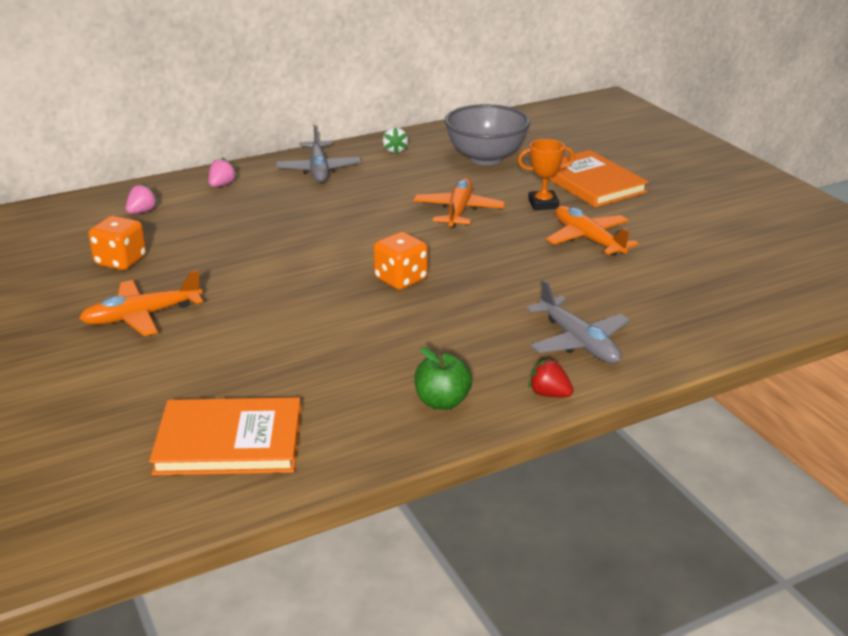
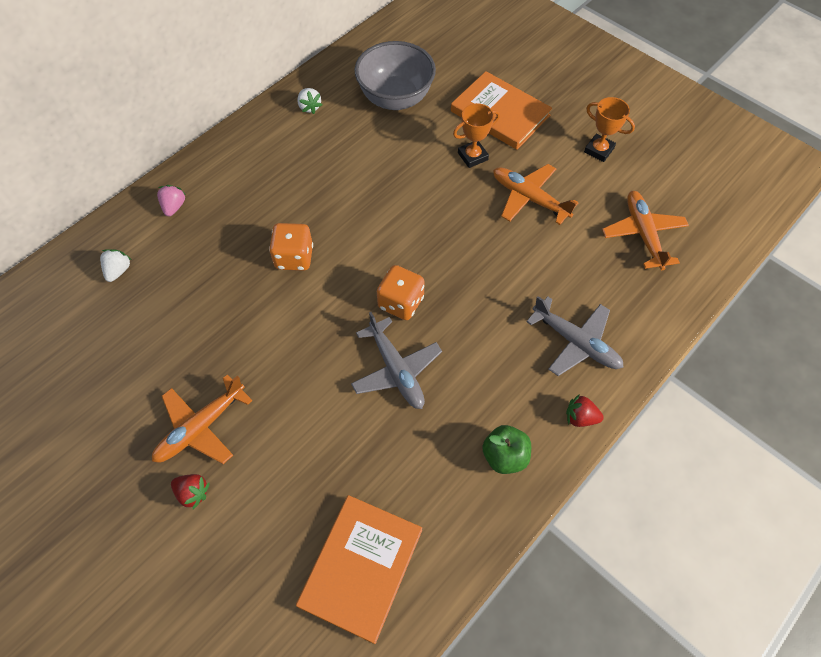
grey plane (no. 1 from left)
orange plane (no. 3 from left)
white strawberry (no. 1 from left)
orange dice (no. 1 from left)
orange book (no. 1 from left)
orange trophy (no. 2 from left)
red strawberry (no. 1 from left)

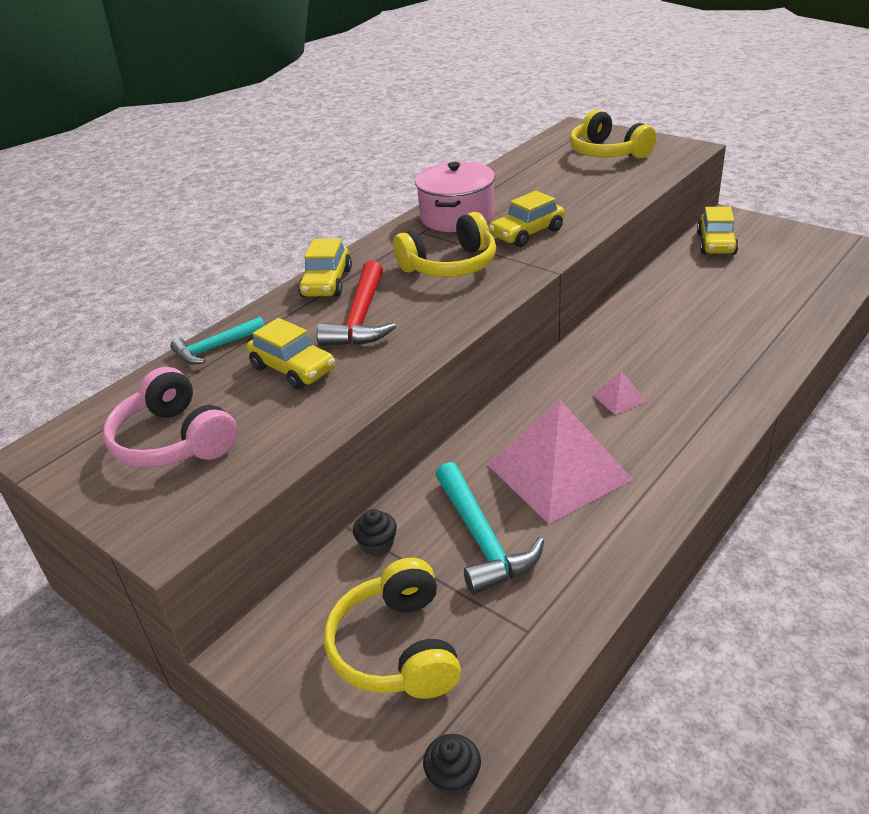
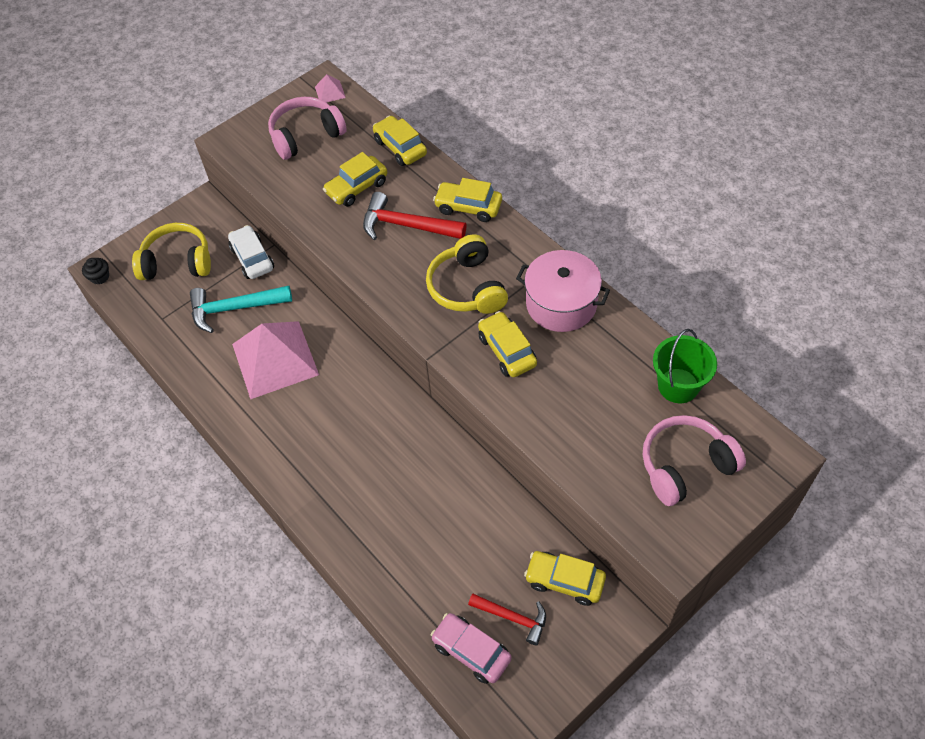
pink headphones (no. 2 from left)
yellow car (no. 2 from left)
pink pyramid (no. 2 from left)
white car
green bucket
red hammer (no. 2 from left)
pink car

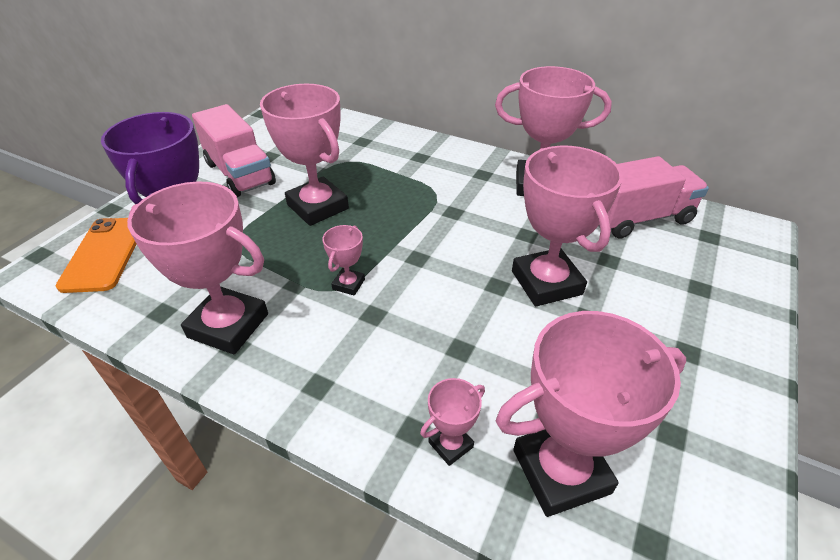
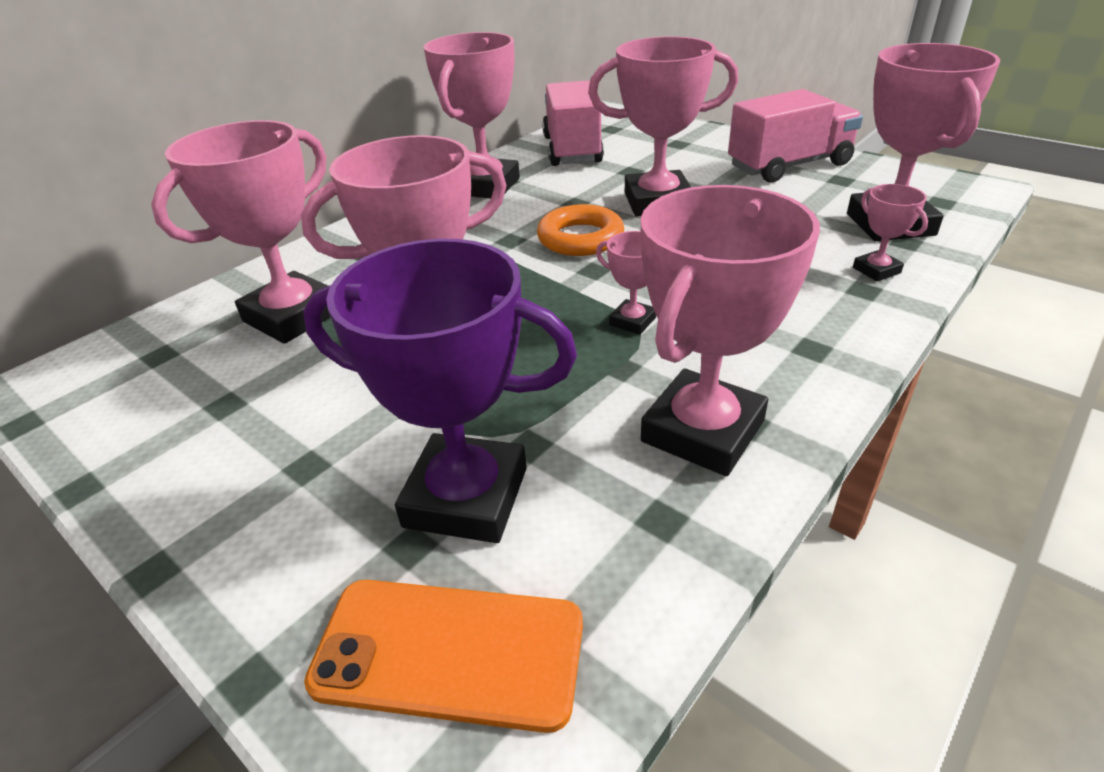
pink truck (no. 2 from left)
pink trophy (no. 1 from left)
orange ring

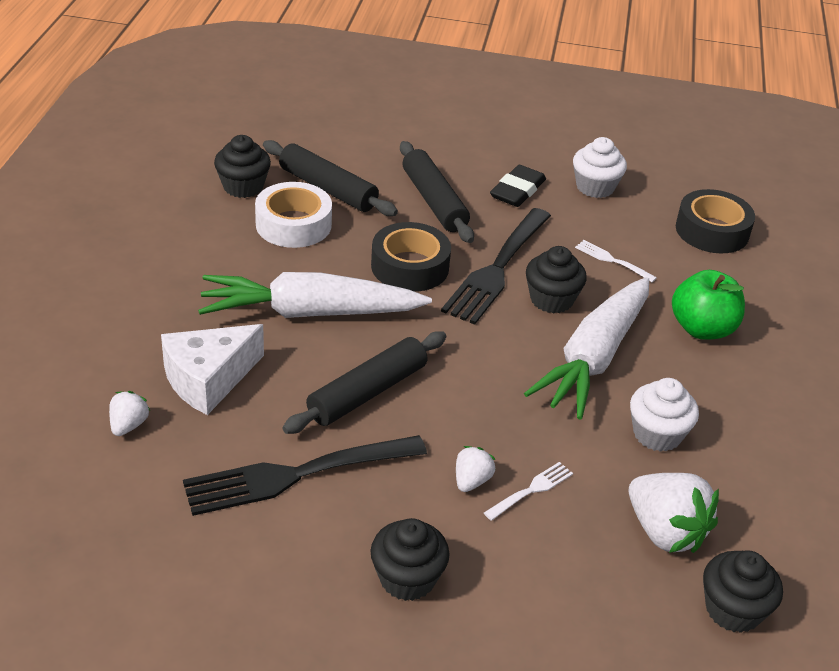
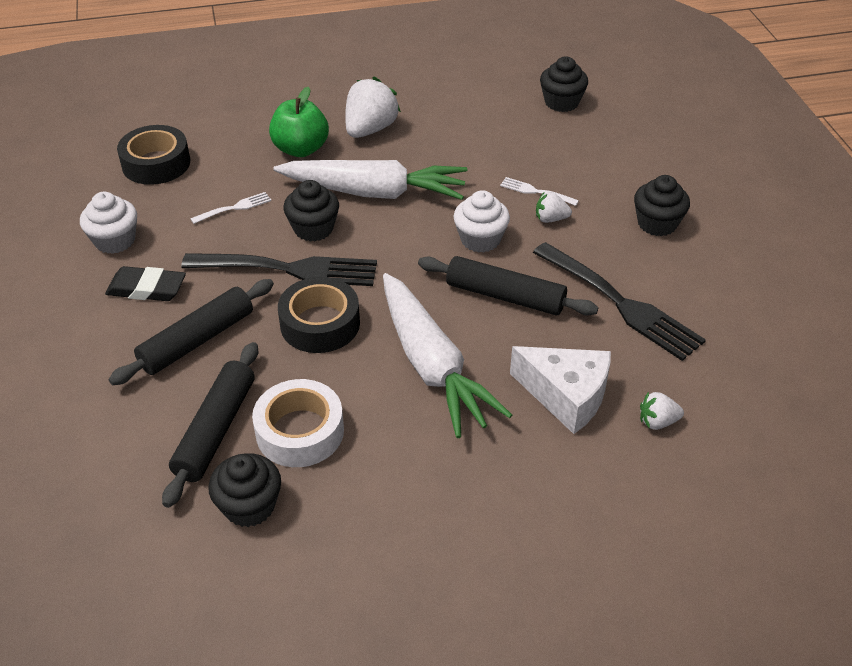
white fork (no. 1 from left)
white cupcake (no. 2 from left)
white strawberry (no. 1 from left)

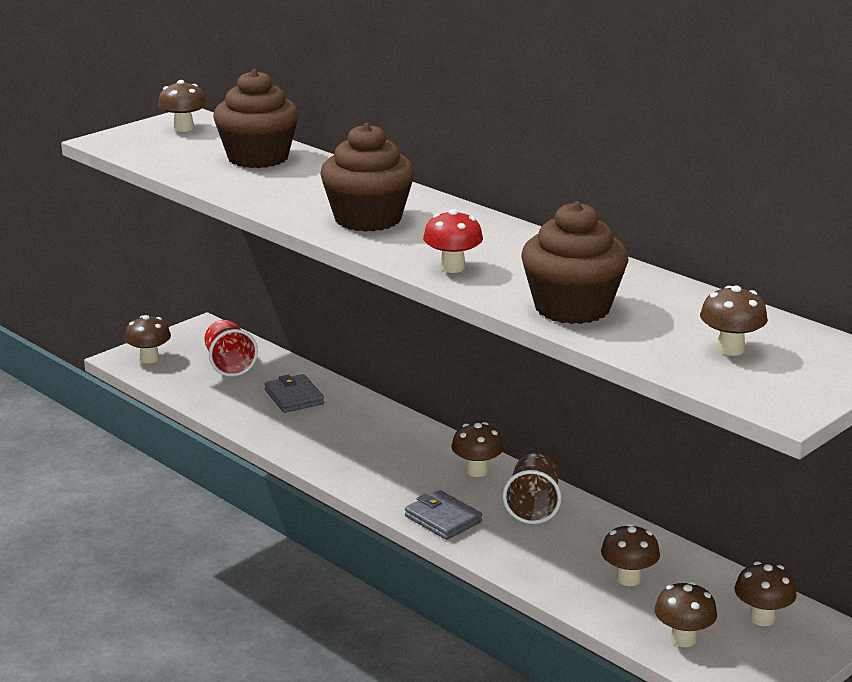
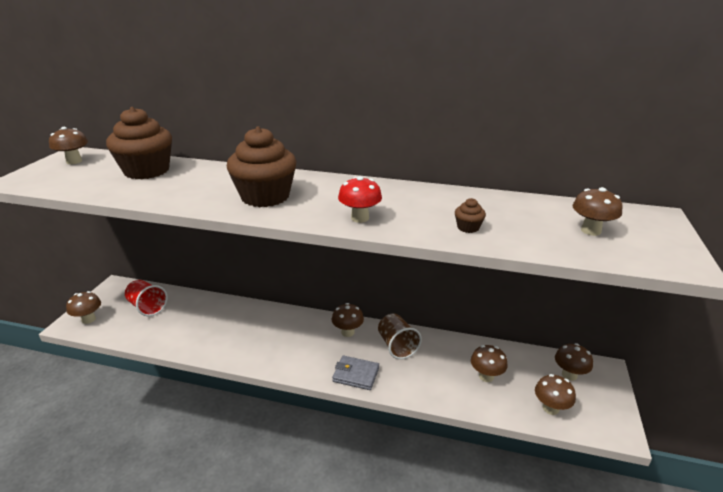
brown cupcake (no. 3 from left)
grey wallet (no. 1 from left in the first image)

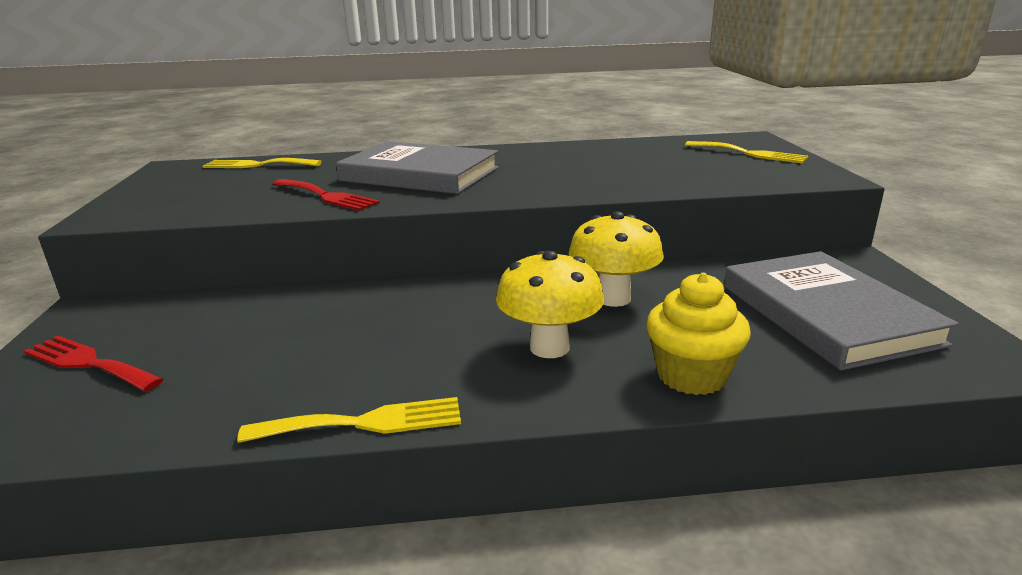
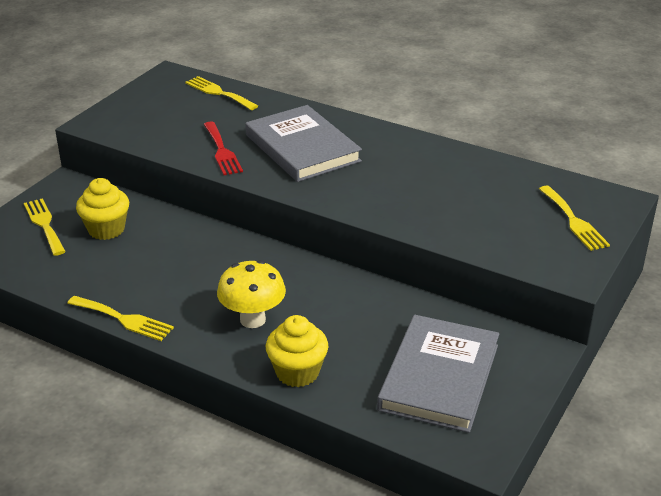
yellow mushroom (no. 2 from left in the first image)
yellow fork (no. 1 from left)
yellow cupcake (no. 1 from left)

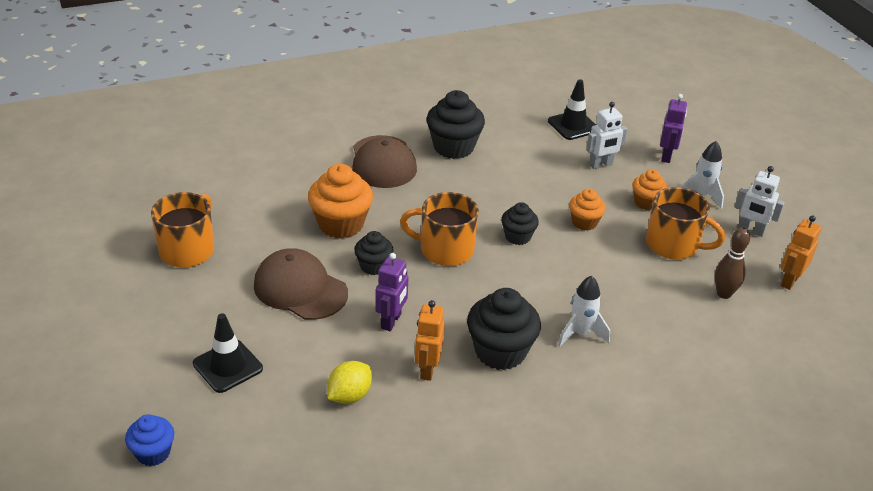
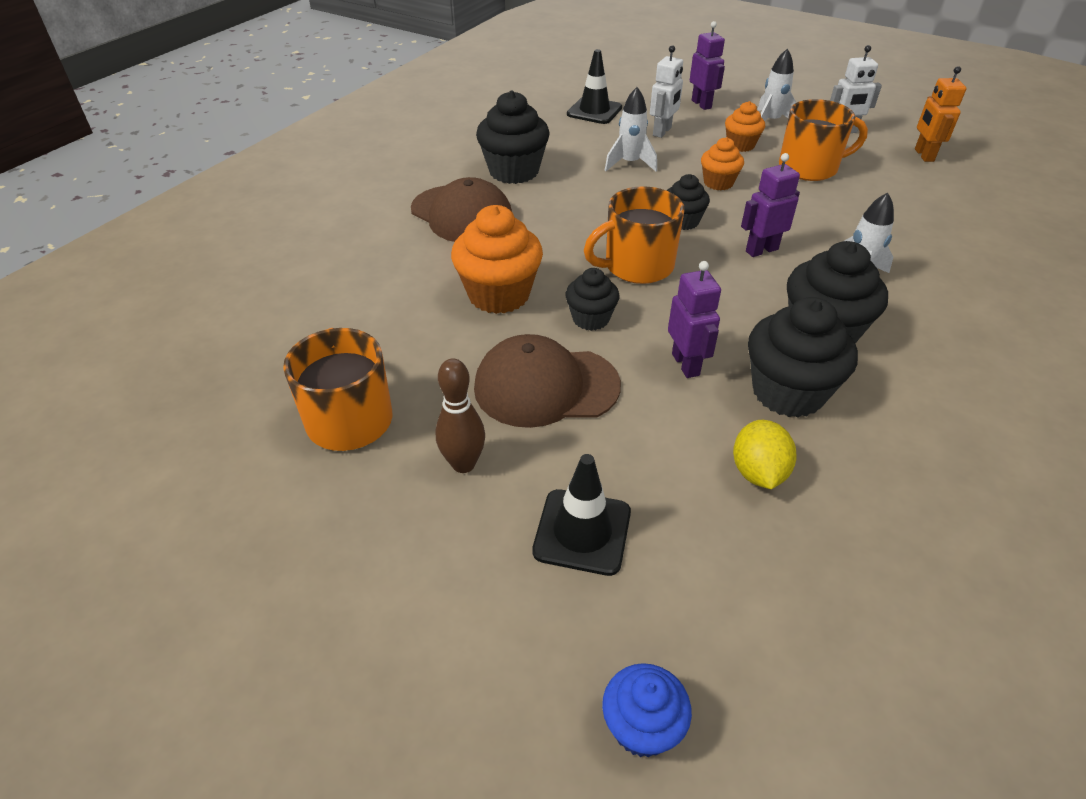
brown bowling pin
black cupcake (no. 4 from left)
white rocket (no. 1 from left)
purple robot (no. 3 from left)

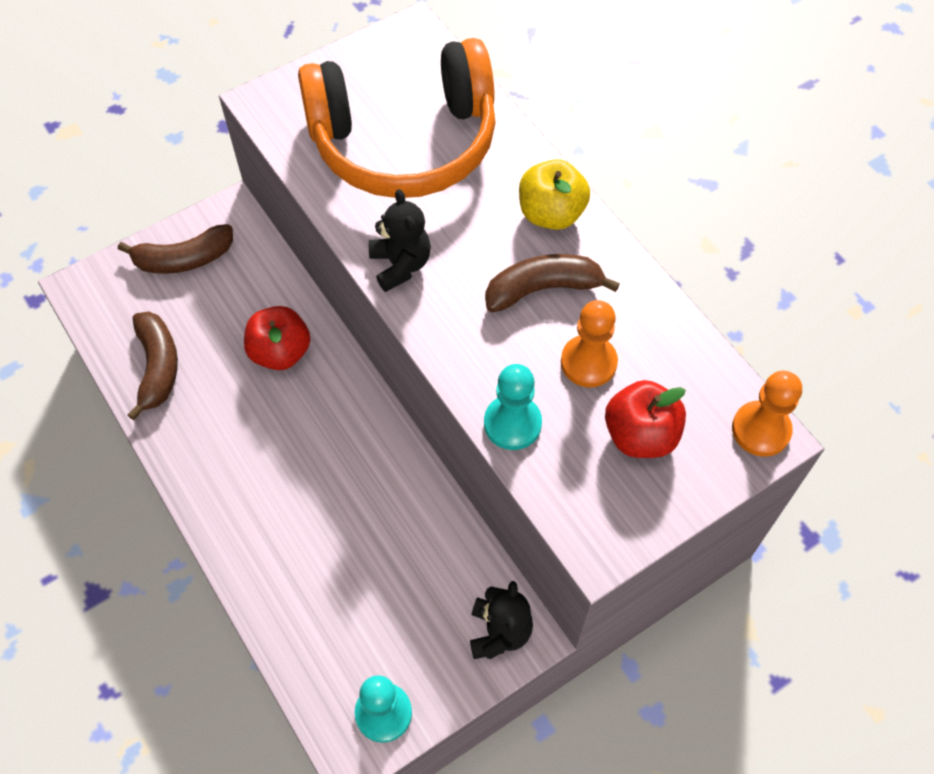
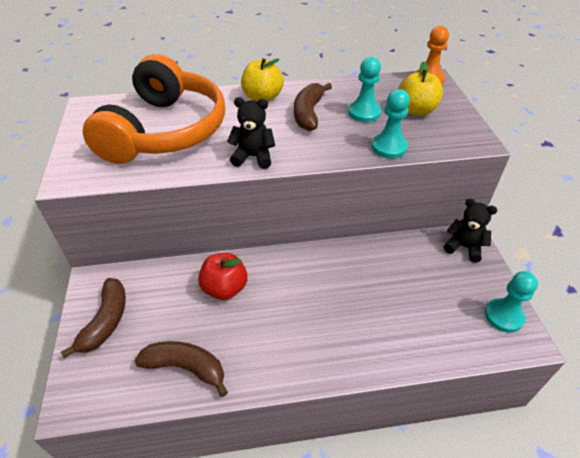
turquoise pawn (no. 1 from left)
yellow apple (no. 2 from left)

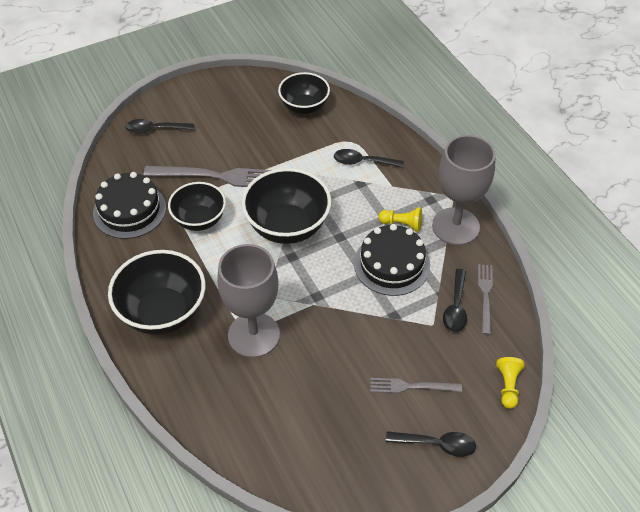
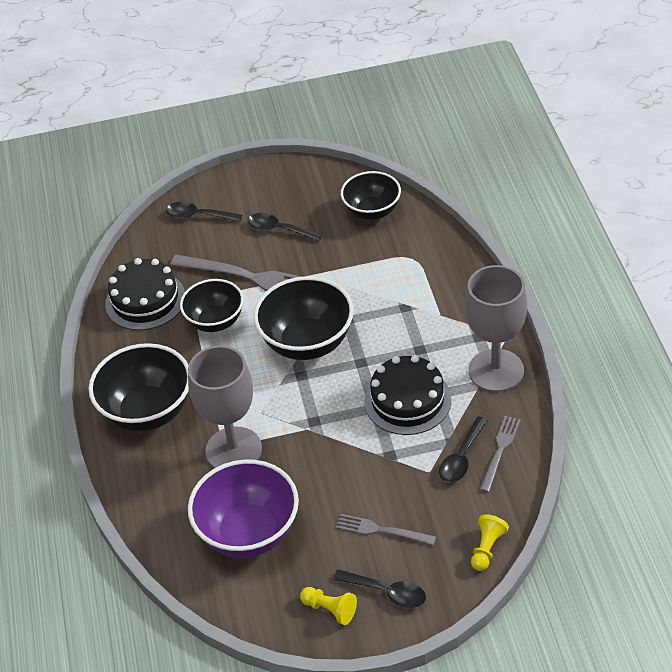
black spoon (no. 2 from left)
yellow pawn (no. 1 from left)
purple bowl

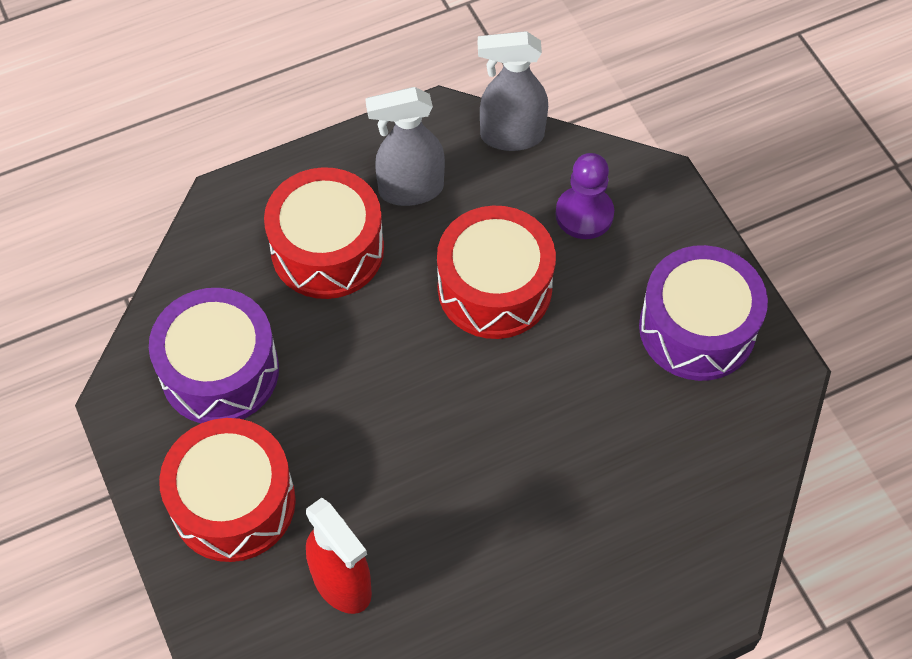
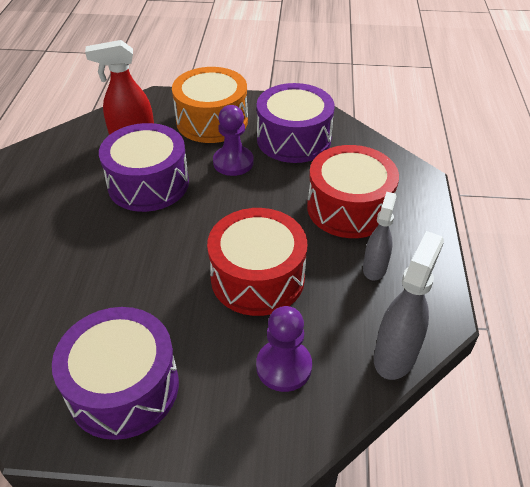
grey spray bottle (no. 1 from left)
orange drum
purple pawn (no. 1 from left)
purple drum (no. 2 from left)

